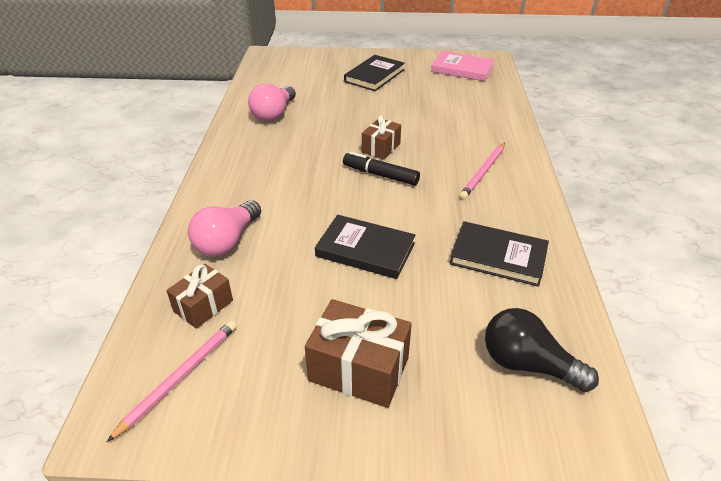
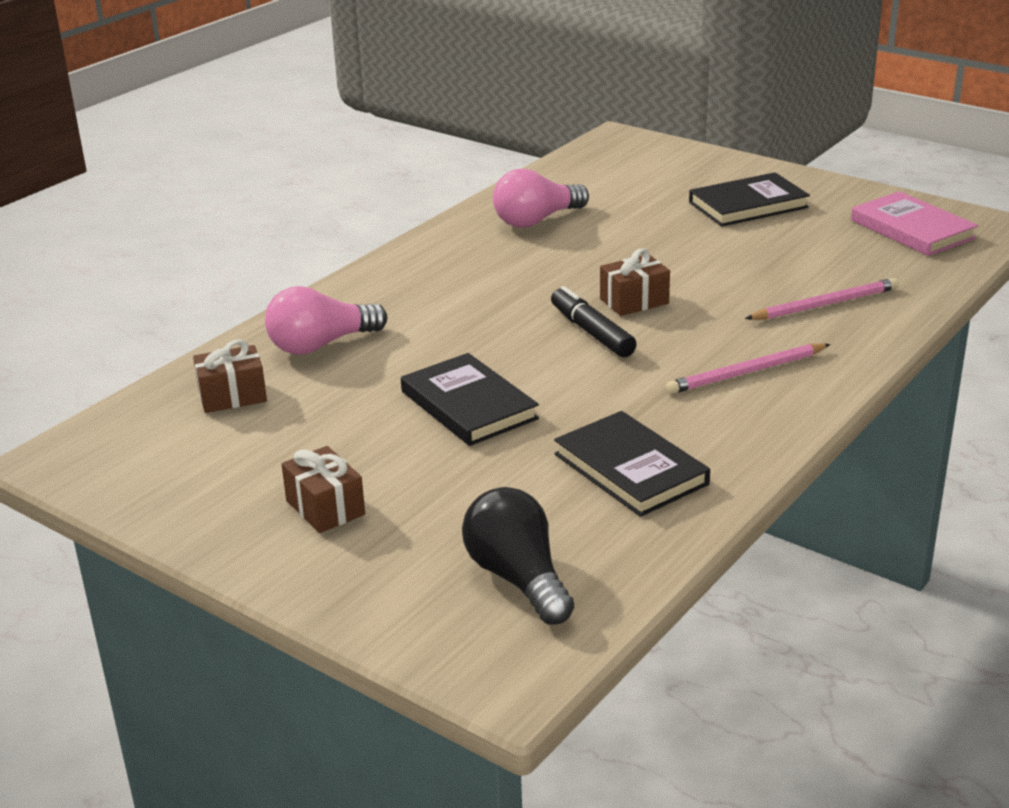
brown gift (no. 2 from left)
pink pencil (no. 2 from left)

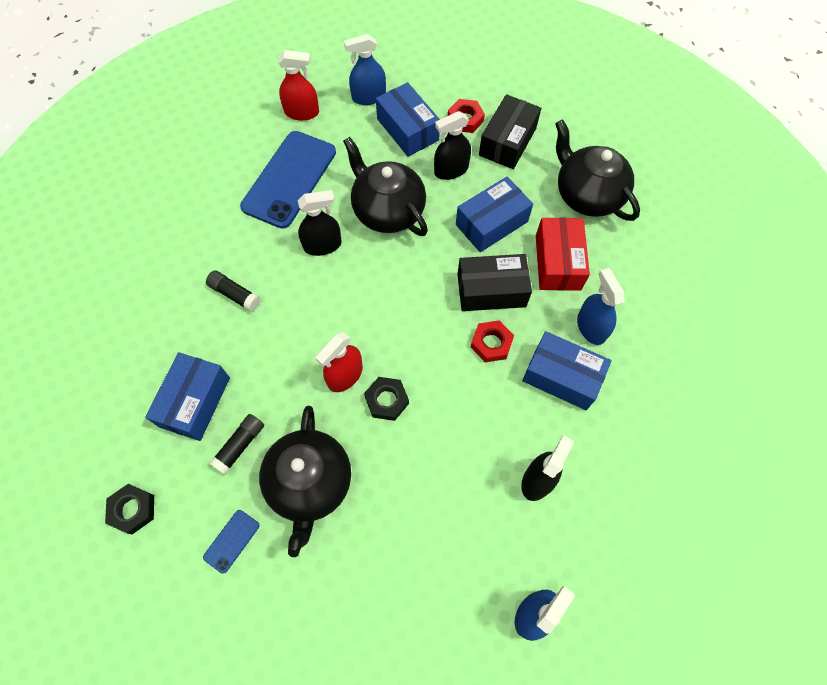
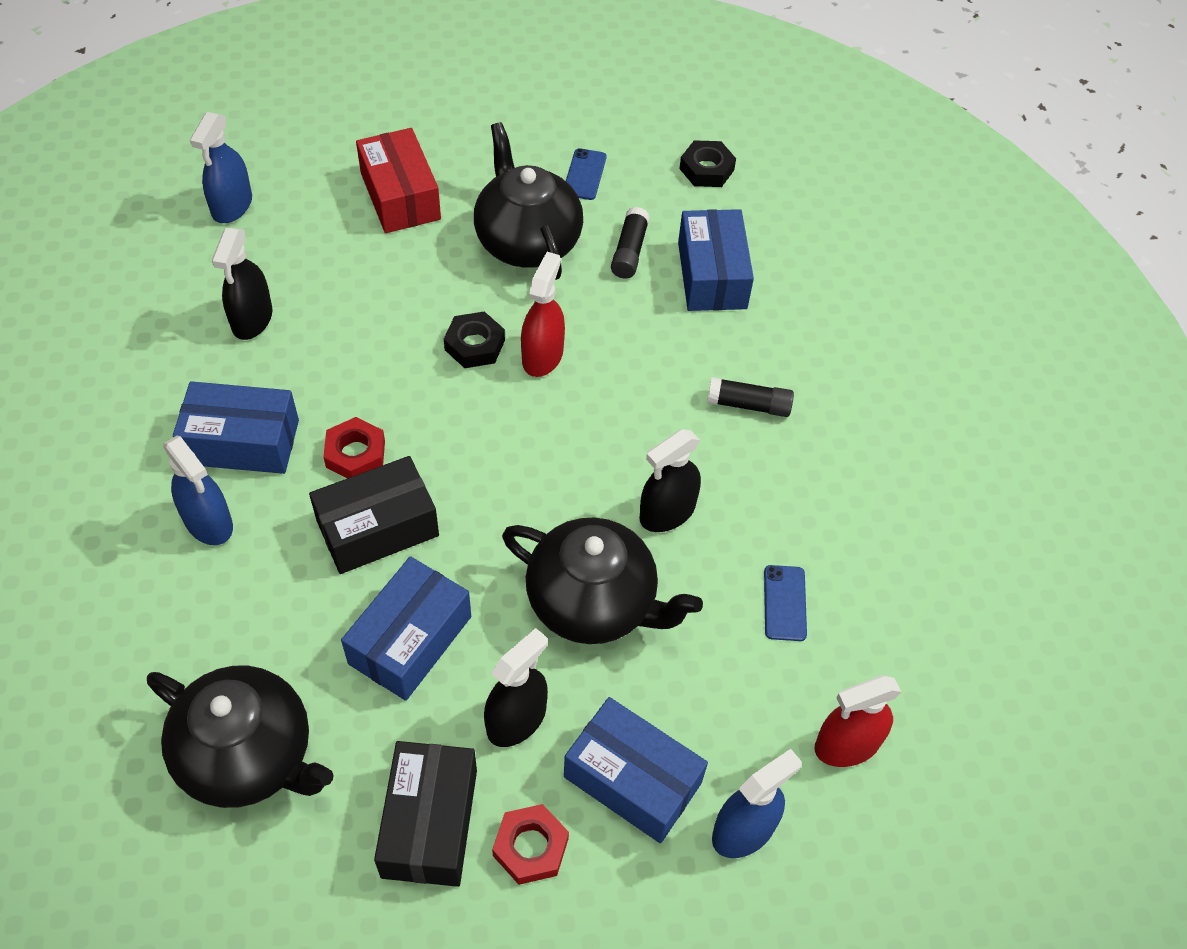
blue phone (no. 2 from left)
red box

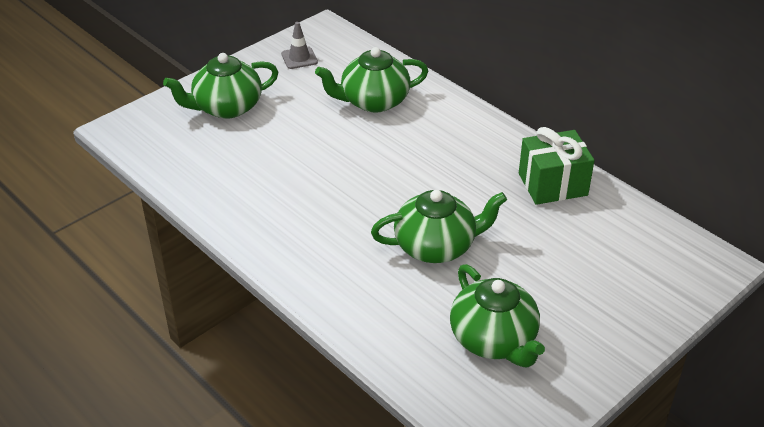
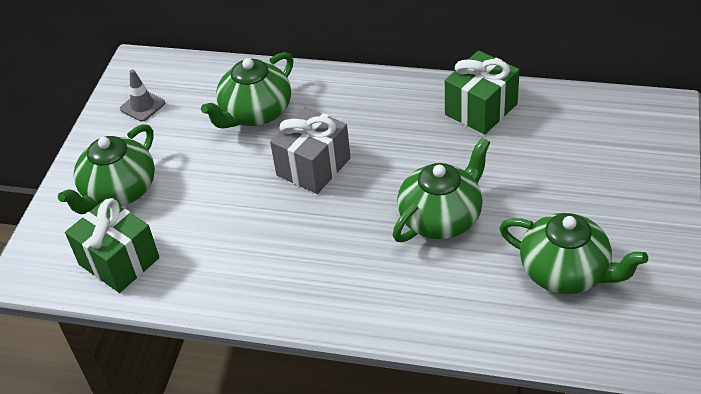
grey gift
green gift (no. 1 from left)

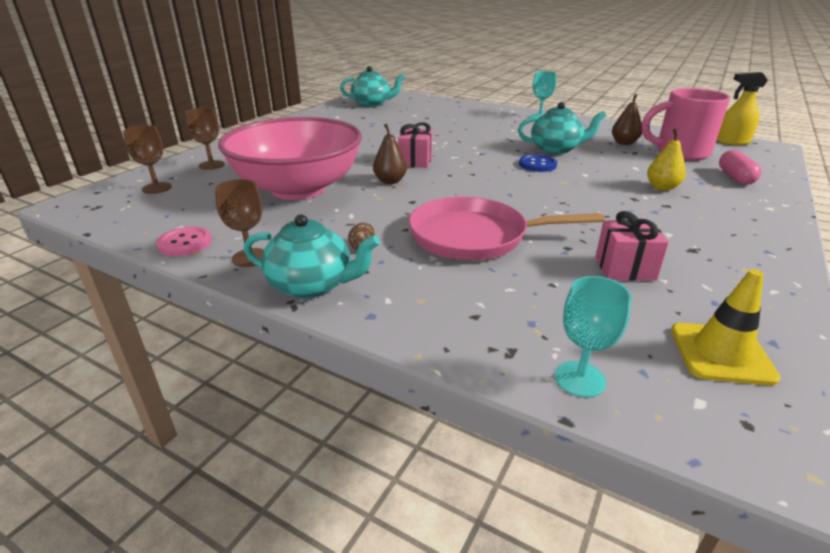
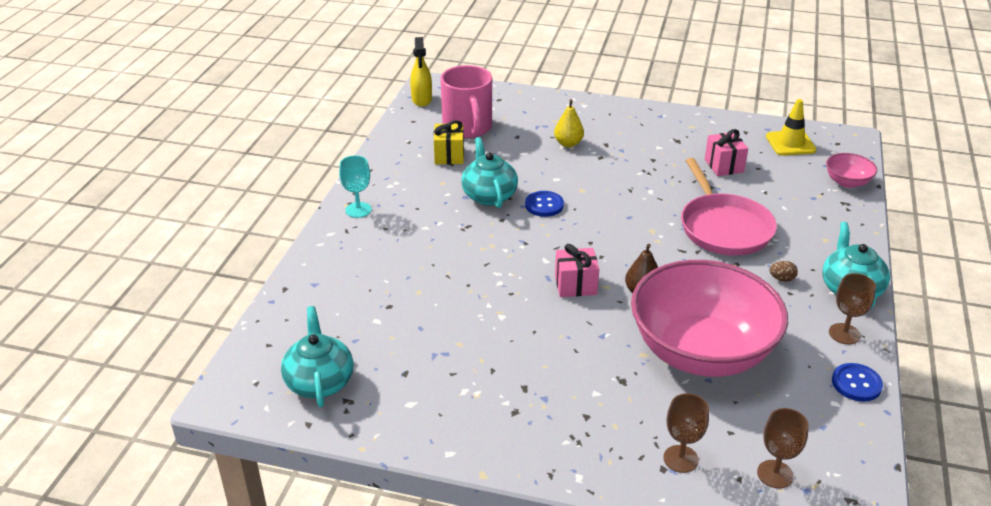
yellow gift
pink capsule
blue button (no. 2 from left)
pink bowl (no. 2 from left)

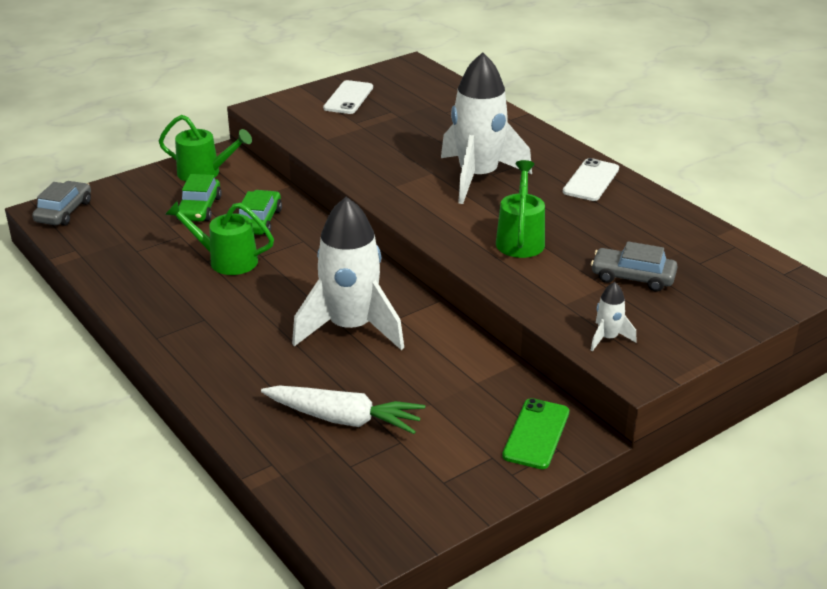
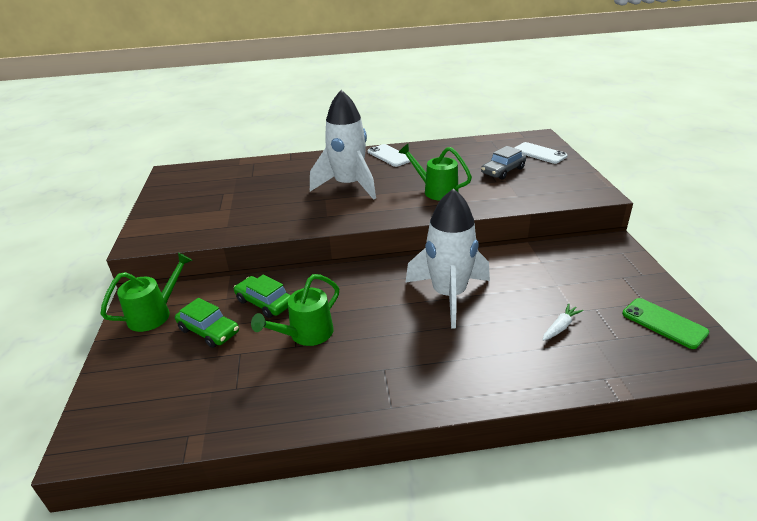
white phone (no. 2 from left)
grey car (no. 1 from left in the first image)
white rocket (no. 3 from left in the first image)
white carrot
green phone

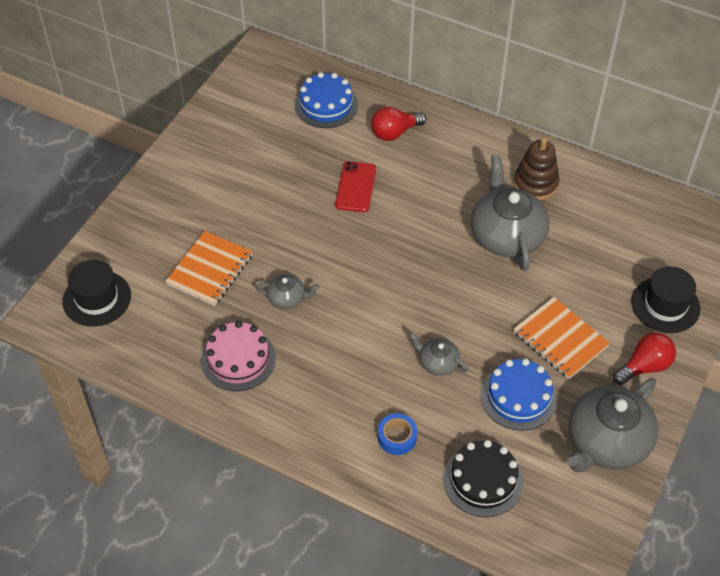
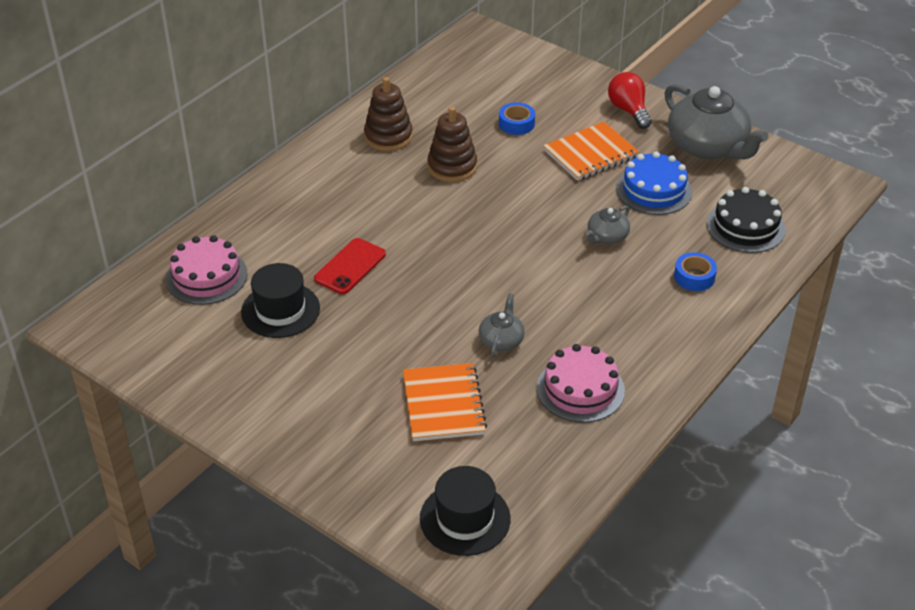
pink cake (no. 1 from left)
red light bulb (no. 1 from left in the first image)
brown stacking toy (no. 2 from left)
red phone
orange notebook (no. 1 from left)
black hat (no. 1 from left)
blue tape (no. 1 from left)

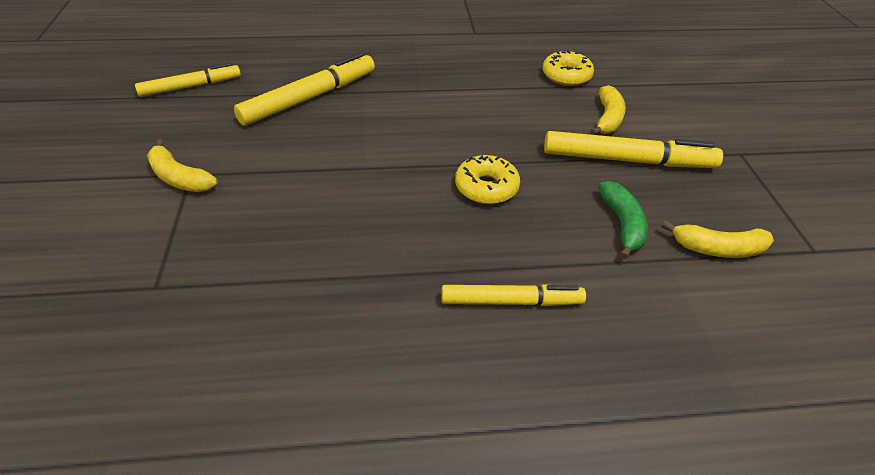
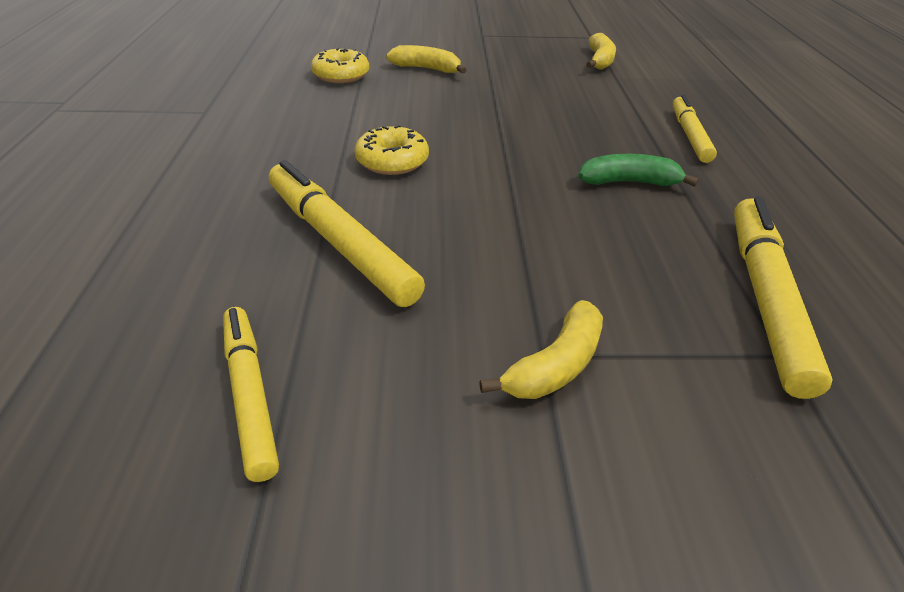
yellow marker (no. 4 from left)
yellow donut (no. 2 from left)
green banana

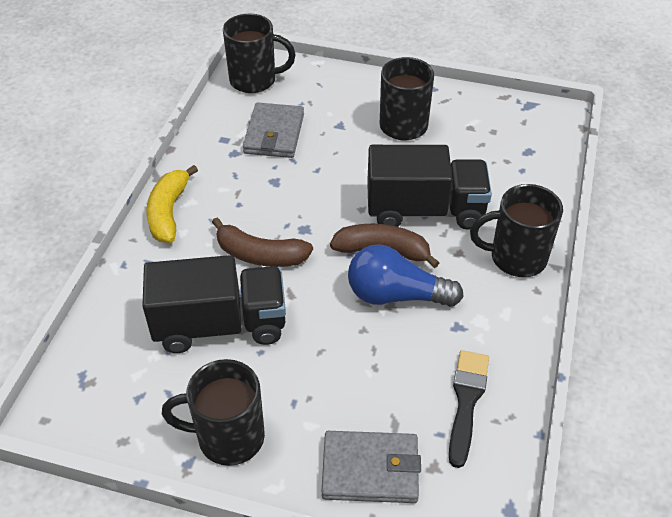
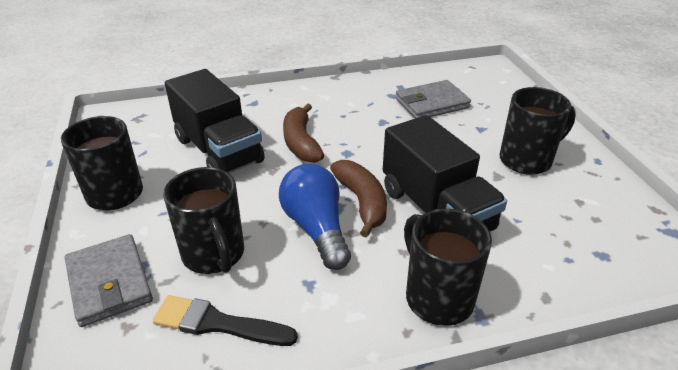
black mug (no. 2 from left)
yellow banana
black brush

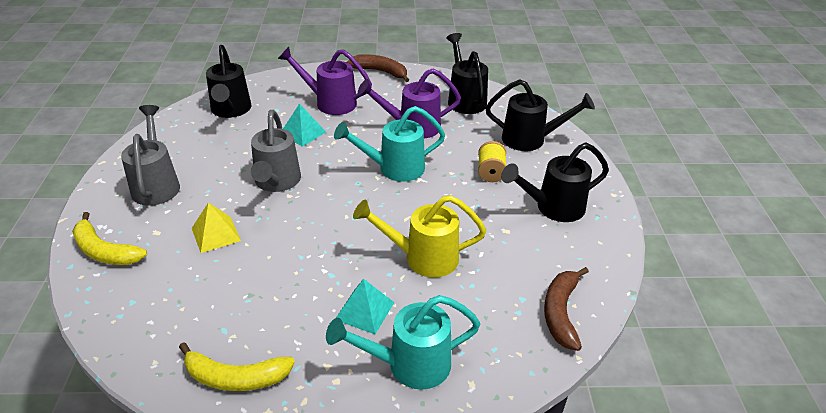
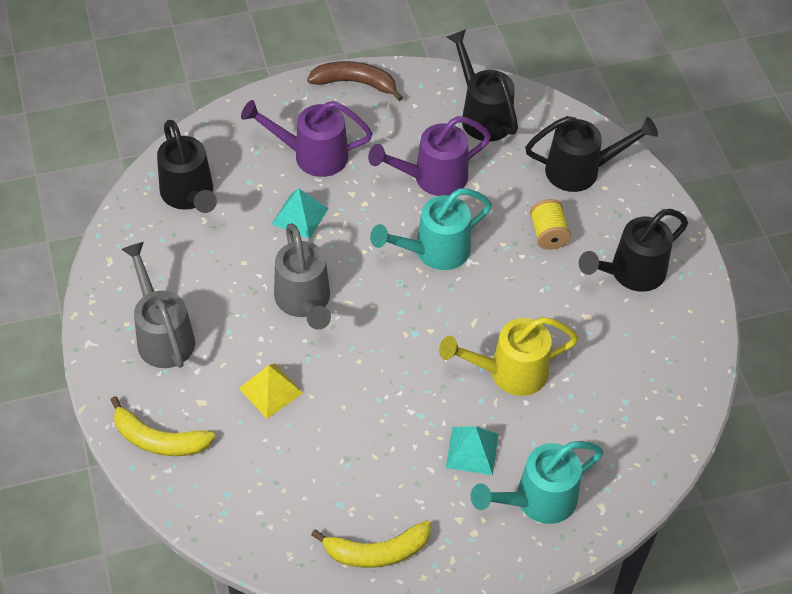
brown banana (no. 2 from left in the first image)

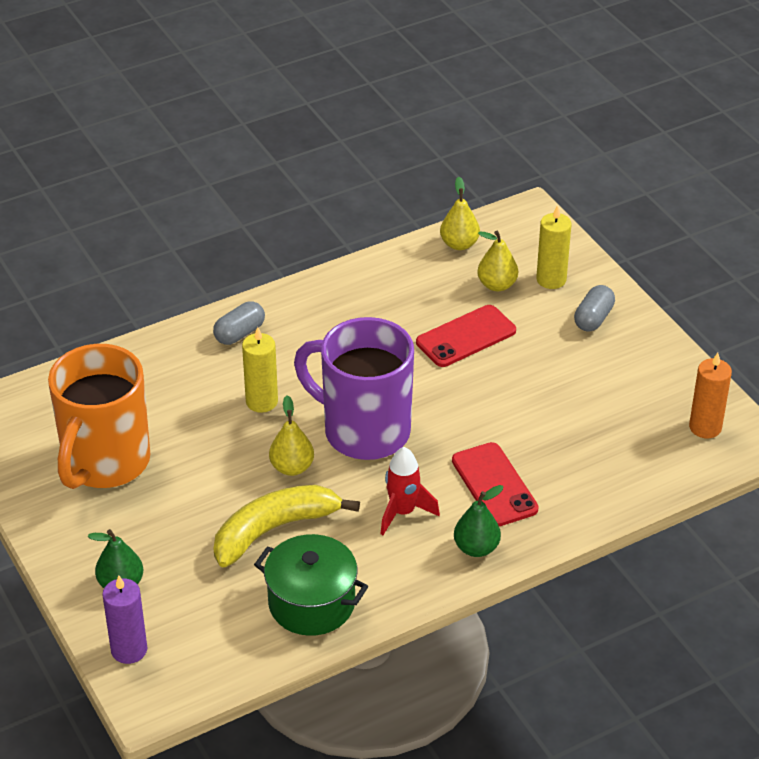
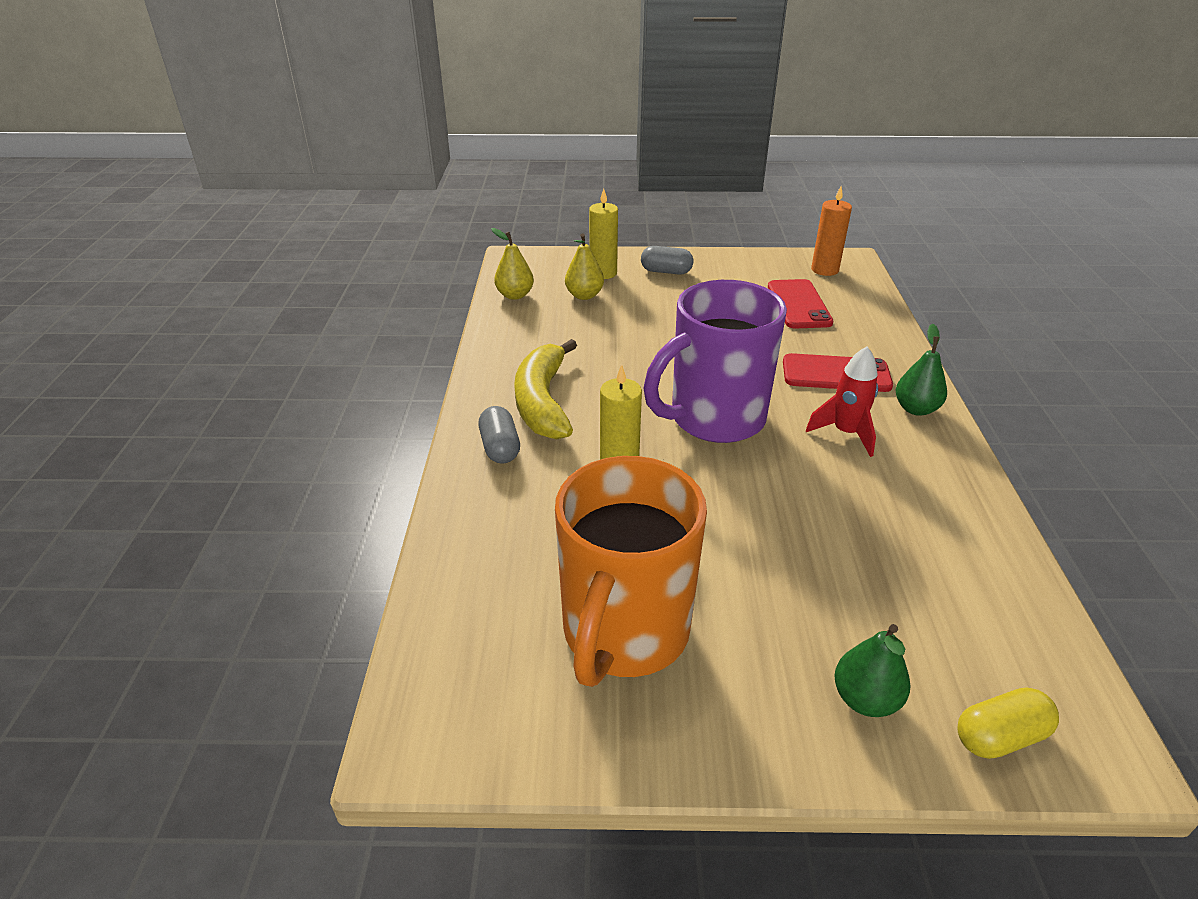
grey capsule (no. 2 from left)
red phone (no. 1 from left)
orange mug
yellow pear (no. 1 from left in the first image)
yellow banana
green pot
yellow capsule

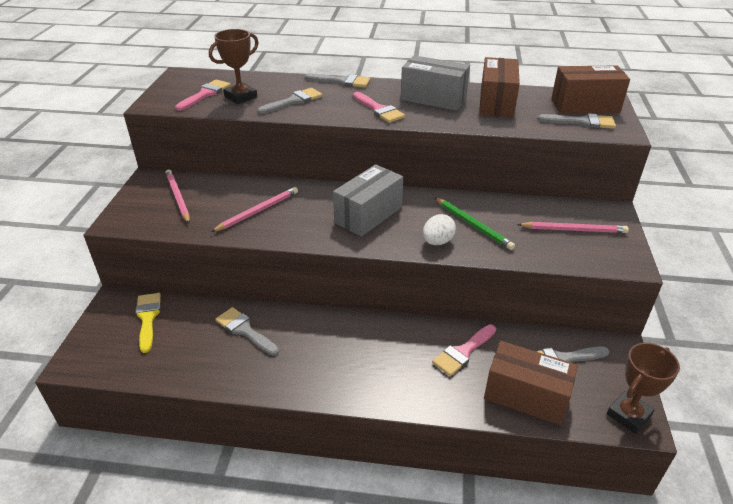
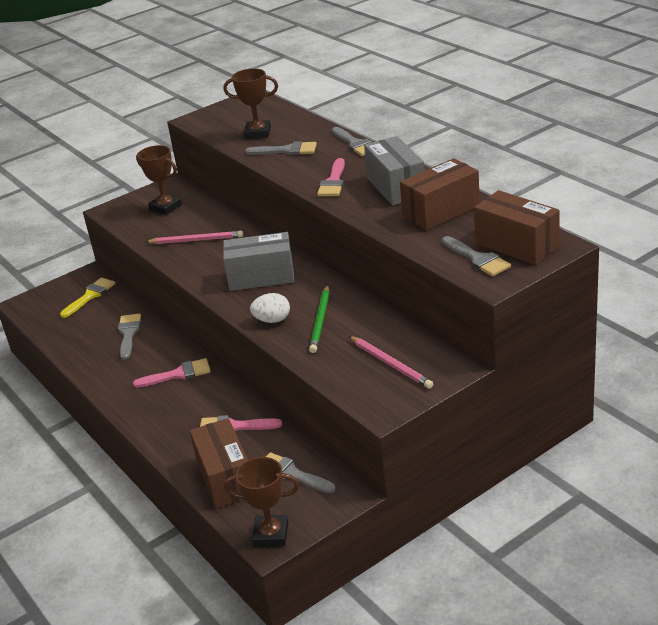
pink brush (no. 1 from left)
brown trophy (no. 1 from left)

